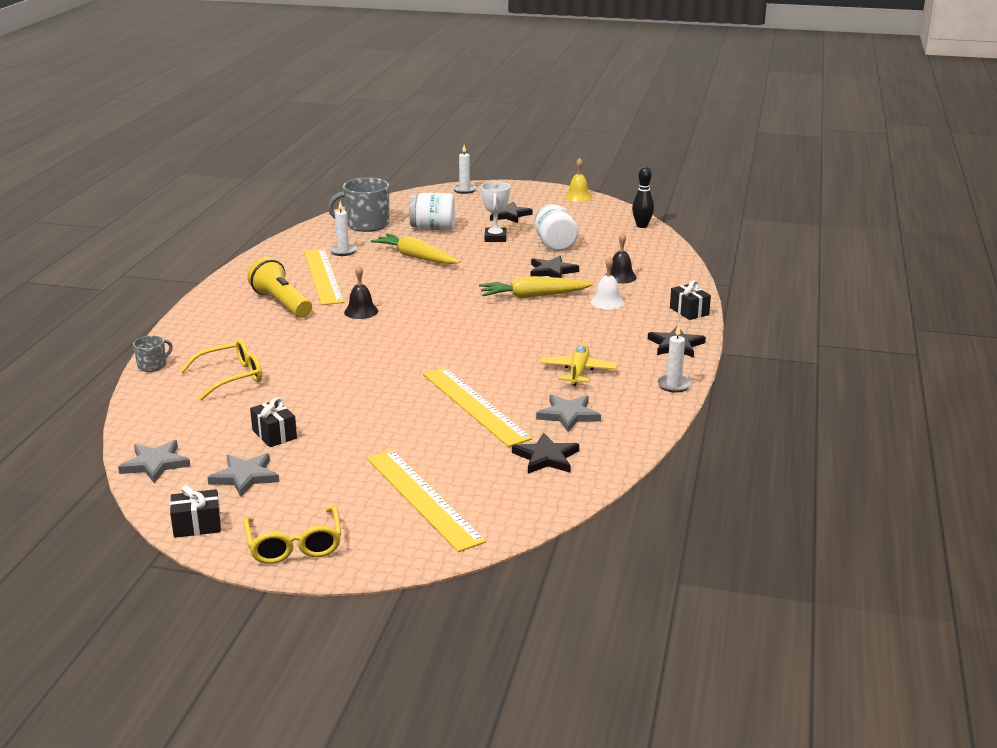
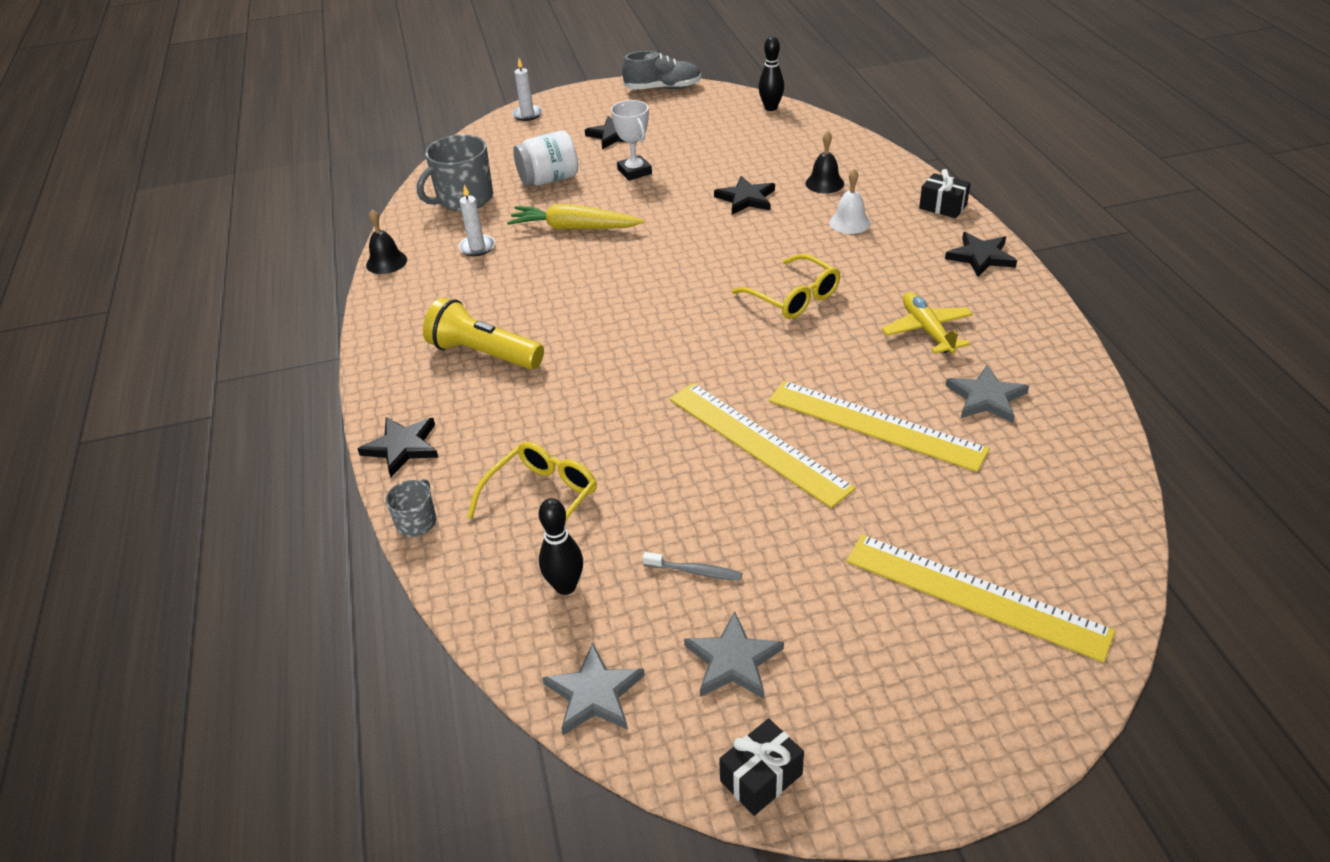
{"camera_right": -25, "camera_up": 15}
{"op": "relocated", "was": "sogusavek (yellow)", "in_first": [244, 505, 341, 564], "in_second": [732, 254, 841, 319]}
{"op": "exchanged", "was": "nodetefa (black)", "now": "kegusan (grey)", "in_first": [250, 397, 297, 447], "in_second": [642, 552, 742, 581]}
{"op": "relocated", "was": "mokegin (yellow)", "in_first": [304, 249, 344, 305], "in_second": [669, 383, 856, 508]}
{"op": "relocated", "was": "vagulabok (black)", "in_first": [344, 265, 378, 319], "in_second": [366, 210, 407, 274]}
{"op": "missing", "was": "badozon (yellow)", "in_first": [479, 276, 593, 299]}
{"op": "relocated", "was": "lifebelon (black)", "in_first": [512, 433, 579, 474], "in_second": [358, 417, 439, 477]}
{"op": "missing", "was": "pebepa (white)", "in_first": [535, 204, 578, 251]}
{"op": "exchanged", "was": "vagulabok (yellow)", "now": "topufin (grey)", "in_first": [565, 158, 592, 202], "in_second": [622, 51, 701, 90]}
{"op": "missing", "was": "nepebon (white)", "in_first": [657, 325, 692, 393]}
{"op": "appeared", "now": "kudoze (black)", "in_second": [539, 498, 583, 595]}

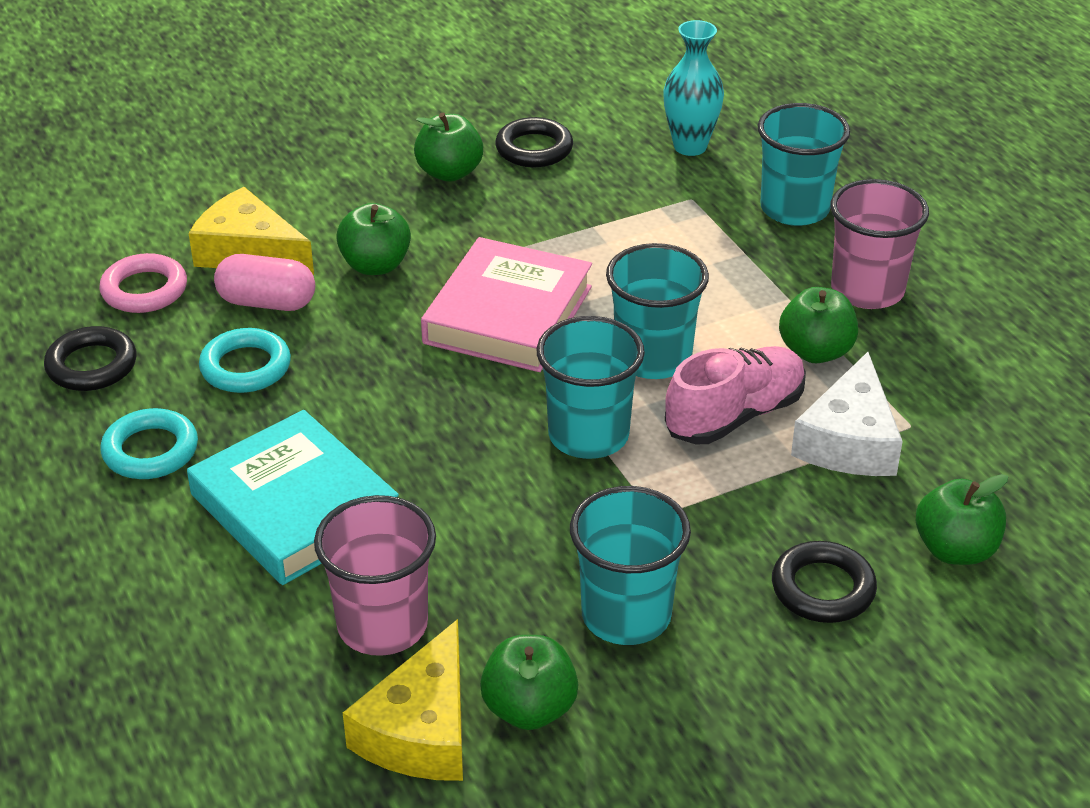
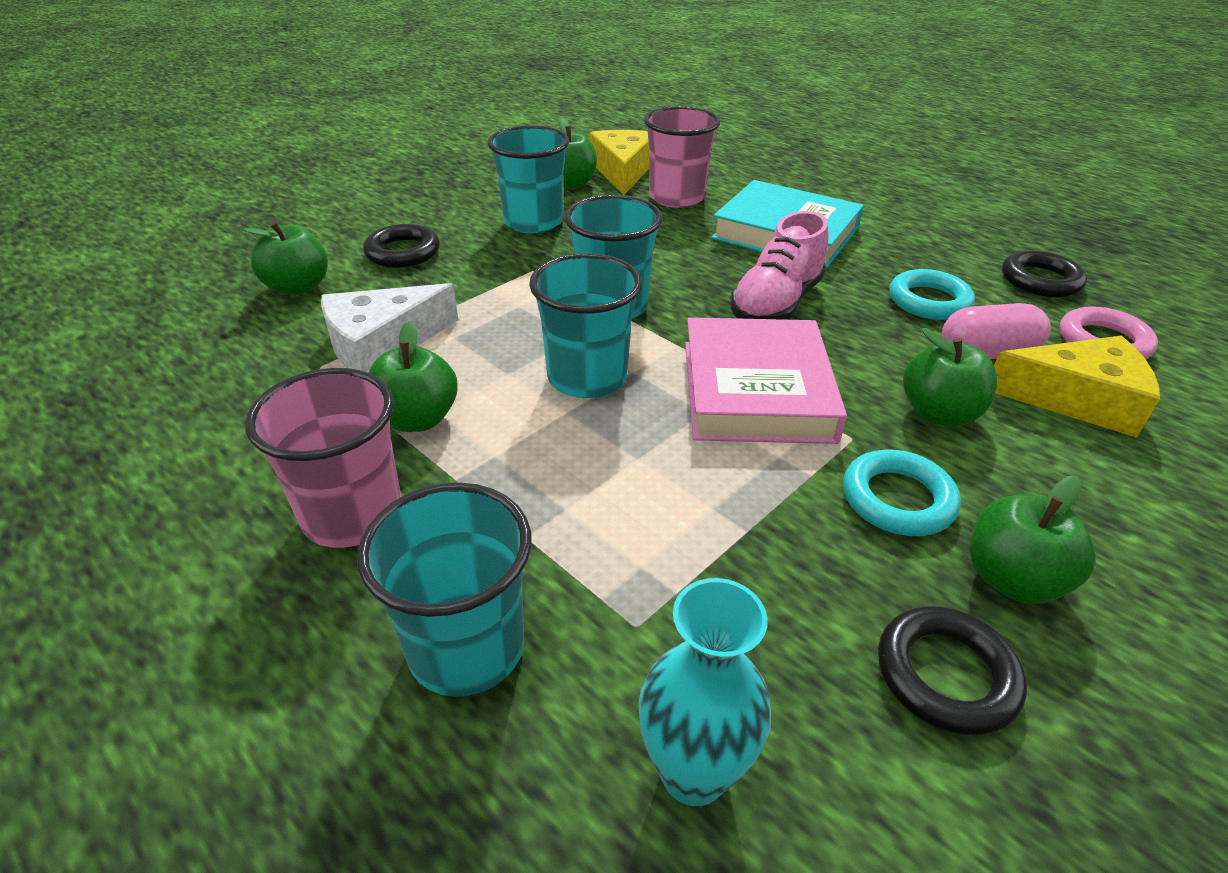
{"camera_right": 160, "camera_up": 0}
{"op": "relocated", "was": "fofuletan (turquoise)", "in_first": [100, 408, 198, 479], "in_second": [843, 449, 961, 536]}
{"op": "relocated", "was": "topufin (pink)", "in_first": [665, 346, 806, 444], "in_second": [730, 211, 829, 320]}
{"op": "spun", "was": "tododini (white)", "in_first": [791, 352, 903, 476], "in_second": [321, 283, 458, 373], "clockwise": -120}

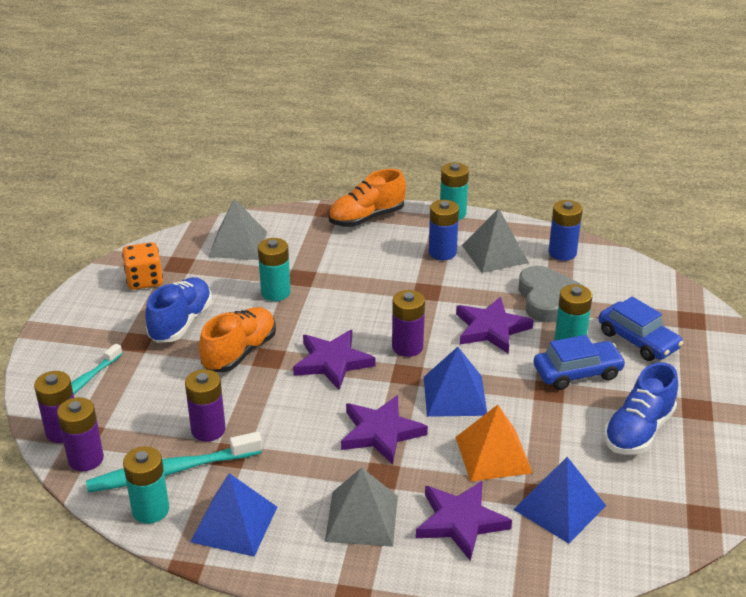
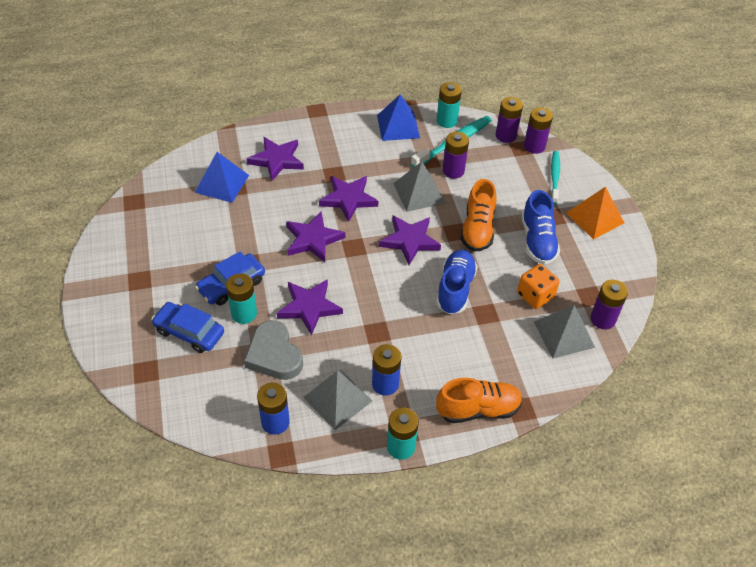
{"camera_right": 155, "camera_up": 15}
{"op": "relocated", "was": "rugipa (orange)", "in_first": [122, 242, 163, 290], "in_second": [517, 264, 560, 309]}
{"op": "missing", "was": "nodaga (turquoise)", "in_first": [258, 238, 291, 301]}
{"op": "relocated", "was": "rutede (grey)", "in_first": [325, 467, 398, 547], "in_second": [393, 162, 445, 212]}
{"op": "spun", "was": "topufin (orange)", "in_first": [328, 169, 406, 227], "in_second": [436, 378, 523, 423], "clockwise": 45}
{"op": "relocated", "was": "nodaga (purple)", "in_first": [392, 290, 425, 357], "in_second": [591, 280, 628, 329]}
{"op": "exchanged", "was": "rutede (blue)", "now": "lifebelon (purple)", "in_first": [424, 347, 487, 417], "in_second": [286, 212, 345, 262]}
{"op": "relocated", "was": "rutede (orange)", "in_first": [455, 405, 533, 482], "in_second": [566, 187, 625, 240]}
{"op": "relocated", "was": "topufin (blue)", "in_first": [604, 362, 678, 455], "in_second": [436, 250, 478, 314]}

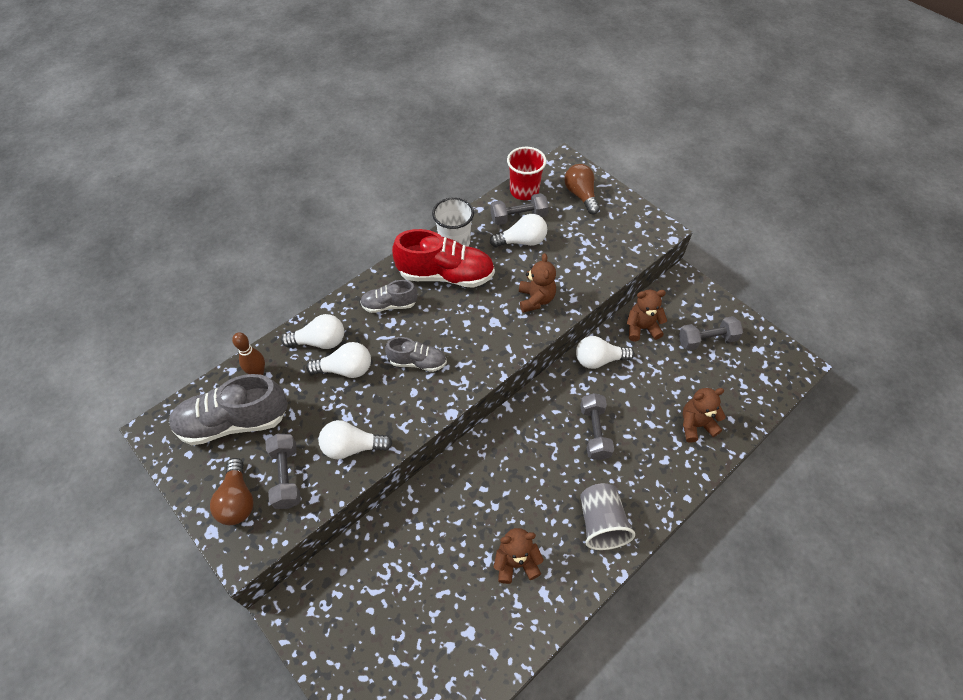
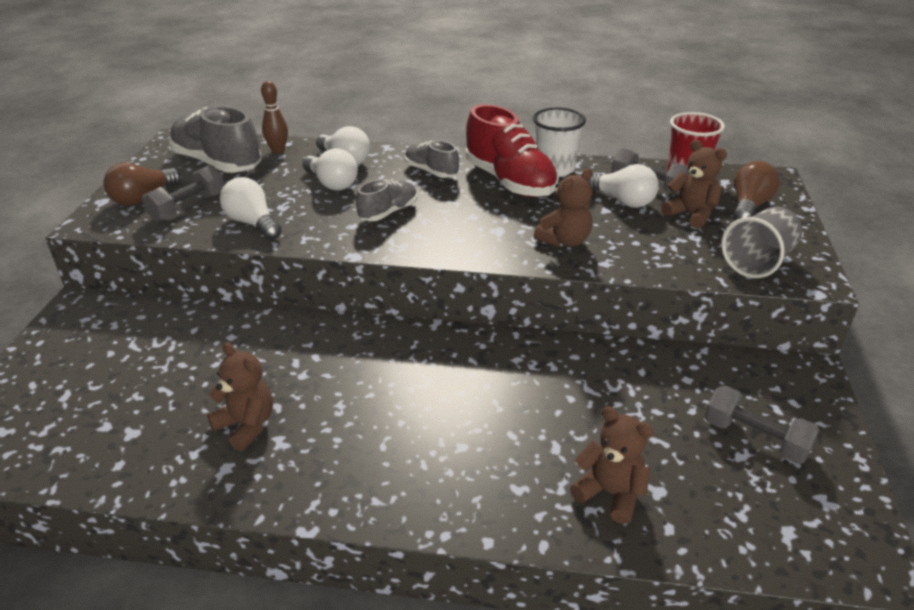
{"camera_right": 50, "camera_up": -20}
{"op": "spun", "was": "topufin (grey)", "in_first": [385, 337, 447, 372], "in_second": [356, 179, 417, 221], "clockwise": -105}
{"op": "missing", "was": "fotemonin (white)", "in_first": [576, 336, 634, 369]}
{"op": "missing", "was": "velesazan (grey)", "in_first": [580, 393, 614, 460]}
{"op": "relocated", "was": "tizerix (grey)", "in_first": [580, 483, 635, 550], "in_second": [721, 207, 802, 278]}
{"op": "relocated", "was": "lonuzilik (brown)", "in_first": [627, 290, 667, 342], "in_second": [661, 140, 727, 229]}

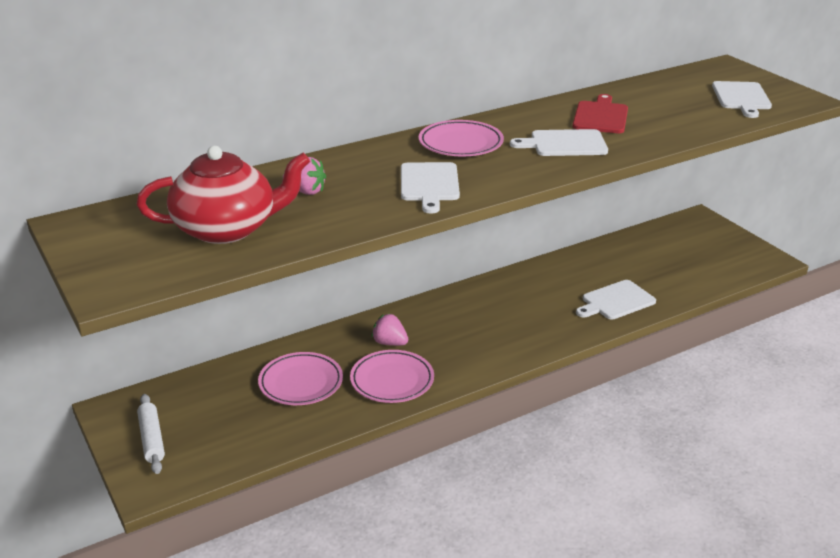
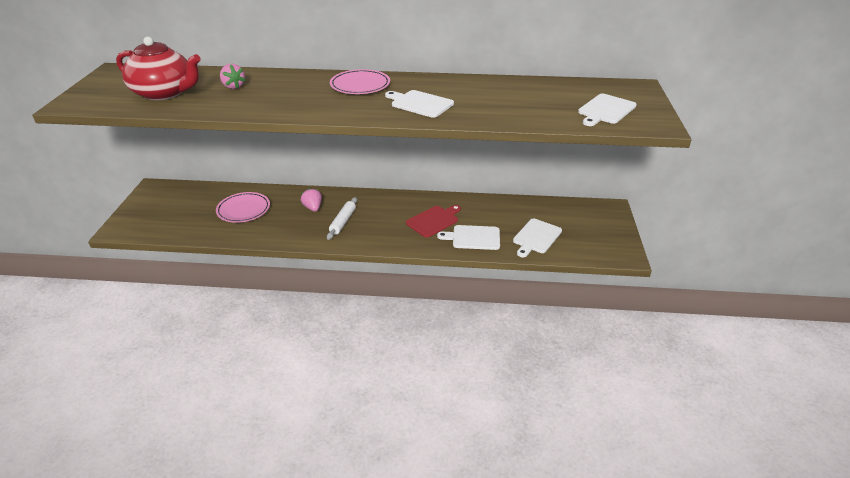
{"camera_right": 35, "camera_up": 5}
{"op": "relocated", "was": "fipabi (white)", "in_first": [137, 394, 165, 474], "in_second": [327, 197, 357, 240]}
{"op": "missing", "was": "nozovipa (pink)", "in_first": [350, 350, 434, 403]}
{"op": "relocated", "was": "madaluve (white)", "in_first": [401, 162, 460, 214], "in_second": [513, 219, 562, 257]}
{"op": "relocated", "was": "madaluve (red)", "in_first": [573, 94, 628, 133], "in_second": [406, 205, 461, 238]}

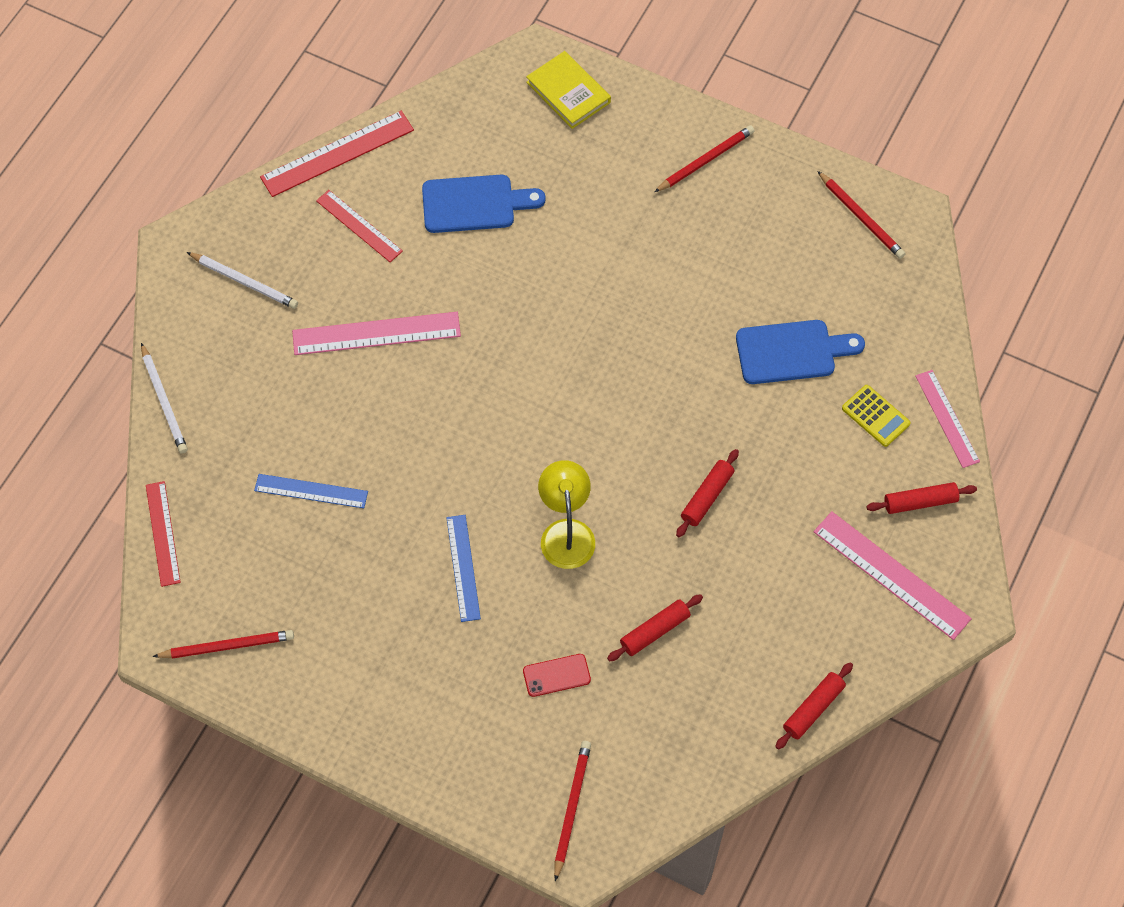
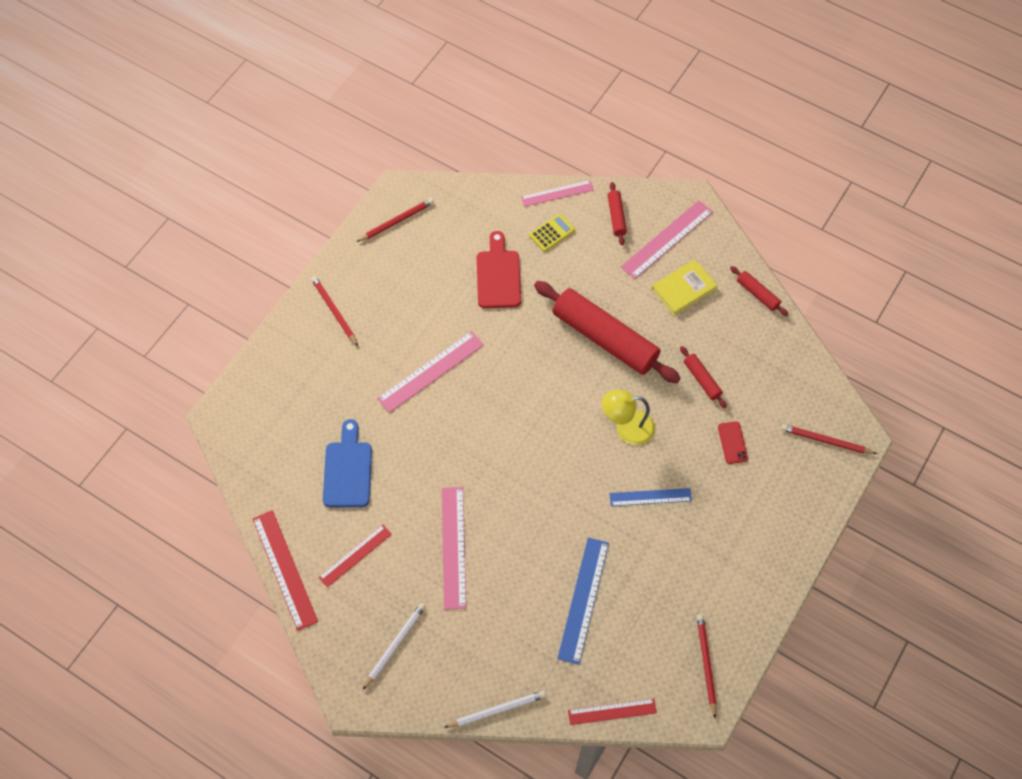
{"camera_right": -85, "camera_up": 0}
{"op": "size", "was": "mokegin (blue)", "in_first": [254, 474, 368, 508], "in_second": [557, 538, 609, 665], "ratio": 1.54}
{"op": "relocated", "was": "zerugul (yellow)", "in_first": [526, 51, 611, 129], "in_second": [652, 260, 718, 316]}
{"op": "size", "was": "fipabi (red)", "in_first": [676, 449, 739, 537], "in_second": [534, 281, 681, 383], "ratio": 2.29}
{"op": "colour", "was": "madaluve (blue)", "now": "madaluve (red)", "in_first": [736, 320, 865, 384], "in_second": [477, 231, 521, 308]}
{"op": "appeared", "now": "mokegin (pink)", "in_second": [377, 331, 484, 413]}

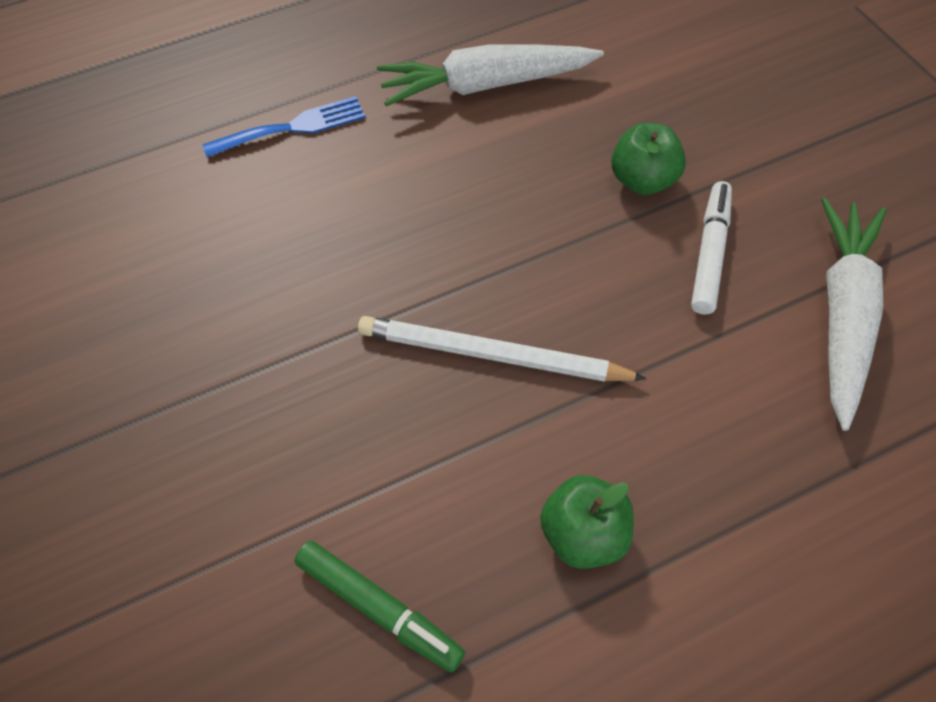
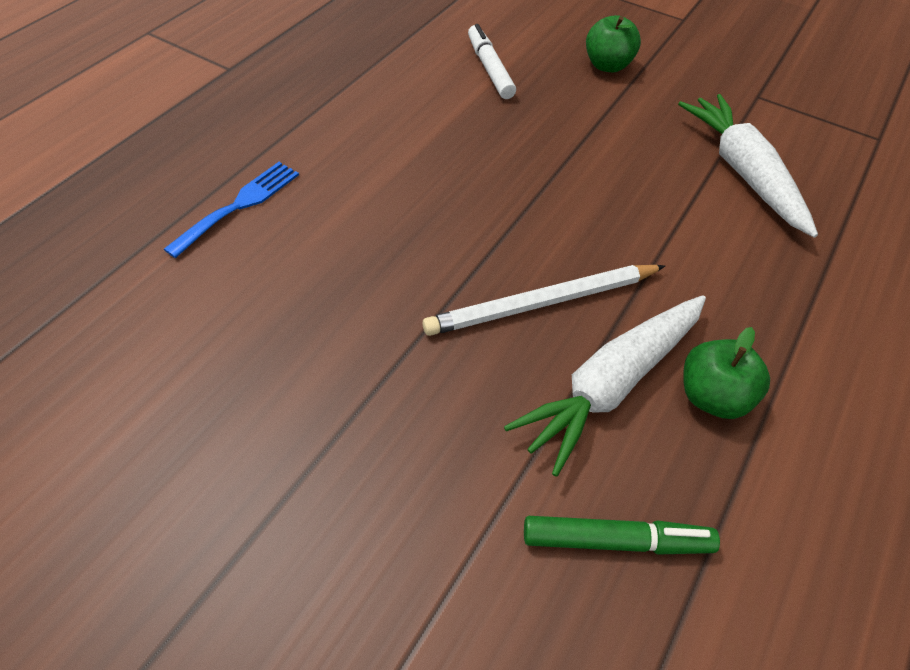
{"camera_right": -35, "camera_up": -5}
{"op": "relocated", "was": "badozon (white)", "in_first": [377, 44, 604, 106], "in_second": [504, 295, 706, 477]}
{"op": "relocated", "was": "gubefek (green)", "in_first": [611, 123, 686, 195], "in_second": [586, 15, 641, 72]}
{"op": "relocated", "was": "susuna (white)", "in_first": [691, 181, 732, 315], "in_second": [468, 24, 516, 99]}

